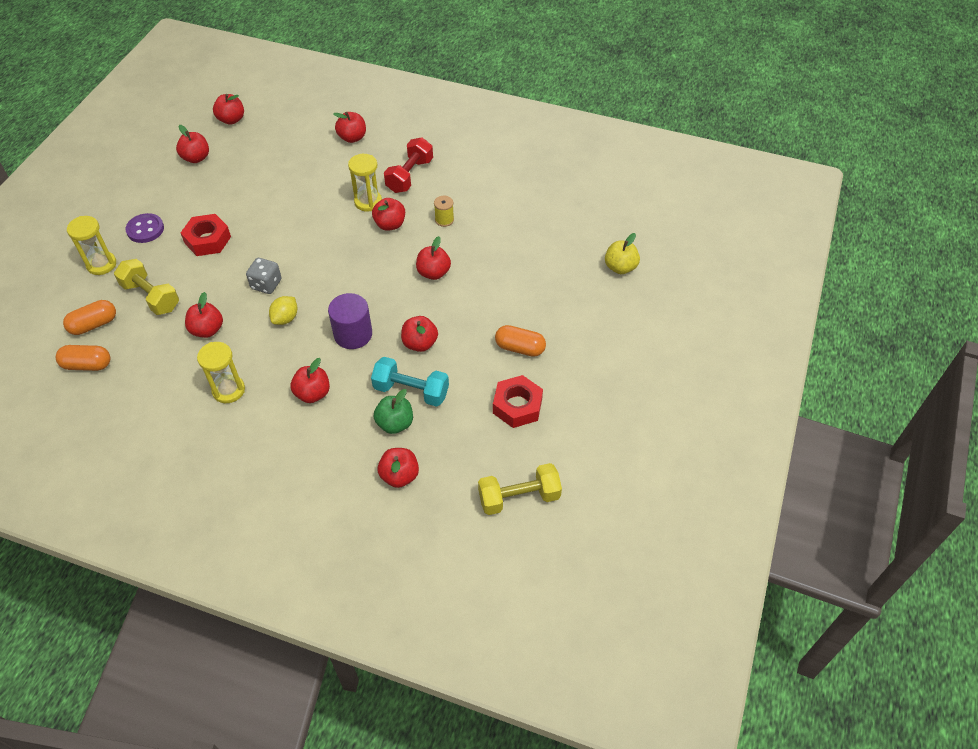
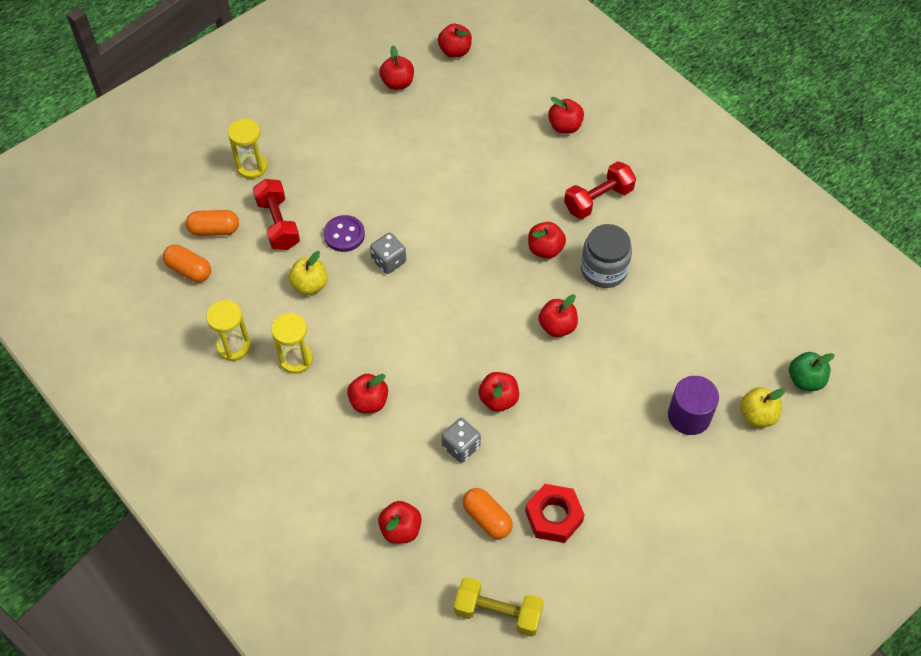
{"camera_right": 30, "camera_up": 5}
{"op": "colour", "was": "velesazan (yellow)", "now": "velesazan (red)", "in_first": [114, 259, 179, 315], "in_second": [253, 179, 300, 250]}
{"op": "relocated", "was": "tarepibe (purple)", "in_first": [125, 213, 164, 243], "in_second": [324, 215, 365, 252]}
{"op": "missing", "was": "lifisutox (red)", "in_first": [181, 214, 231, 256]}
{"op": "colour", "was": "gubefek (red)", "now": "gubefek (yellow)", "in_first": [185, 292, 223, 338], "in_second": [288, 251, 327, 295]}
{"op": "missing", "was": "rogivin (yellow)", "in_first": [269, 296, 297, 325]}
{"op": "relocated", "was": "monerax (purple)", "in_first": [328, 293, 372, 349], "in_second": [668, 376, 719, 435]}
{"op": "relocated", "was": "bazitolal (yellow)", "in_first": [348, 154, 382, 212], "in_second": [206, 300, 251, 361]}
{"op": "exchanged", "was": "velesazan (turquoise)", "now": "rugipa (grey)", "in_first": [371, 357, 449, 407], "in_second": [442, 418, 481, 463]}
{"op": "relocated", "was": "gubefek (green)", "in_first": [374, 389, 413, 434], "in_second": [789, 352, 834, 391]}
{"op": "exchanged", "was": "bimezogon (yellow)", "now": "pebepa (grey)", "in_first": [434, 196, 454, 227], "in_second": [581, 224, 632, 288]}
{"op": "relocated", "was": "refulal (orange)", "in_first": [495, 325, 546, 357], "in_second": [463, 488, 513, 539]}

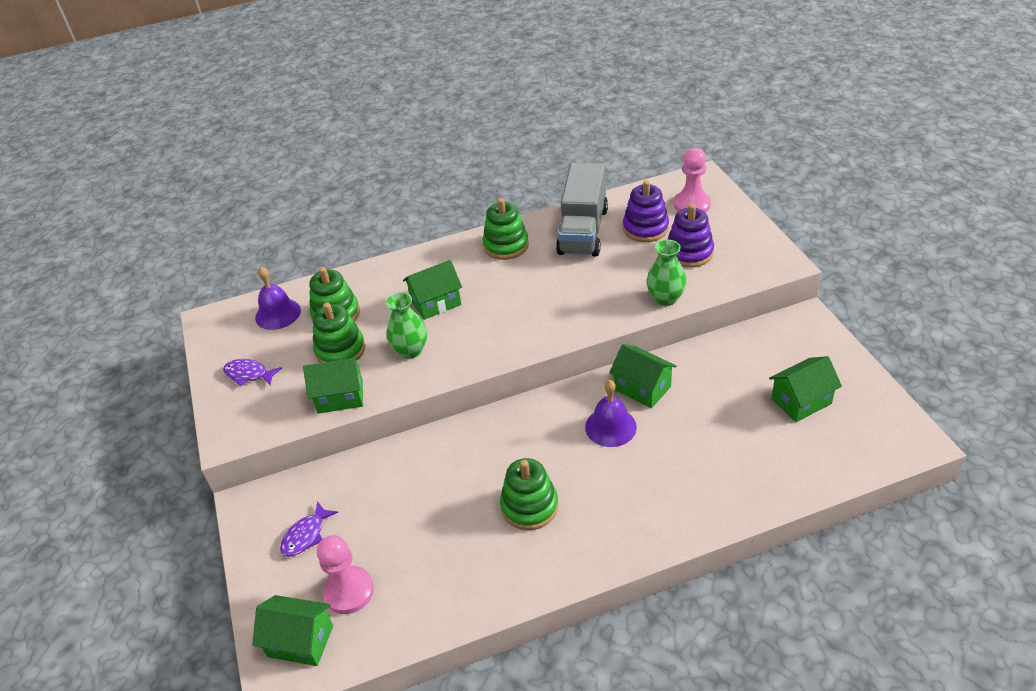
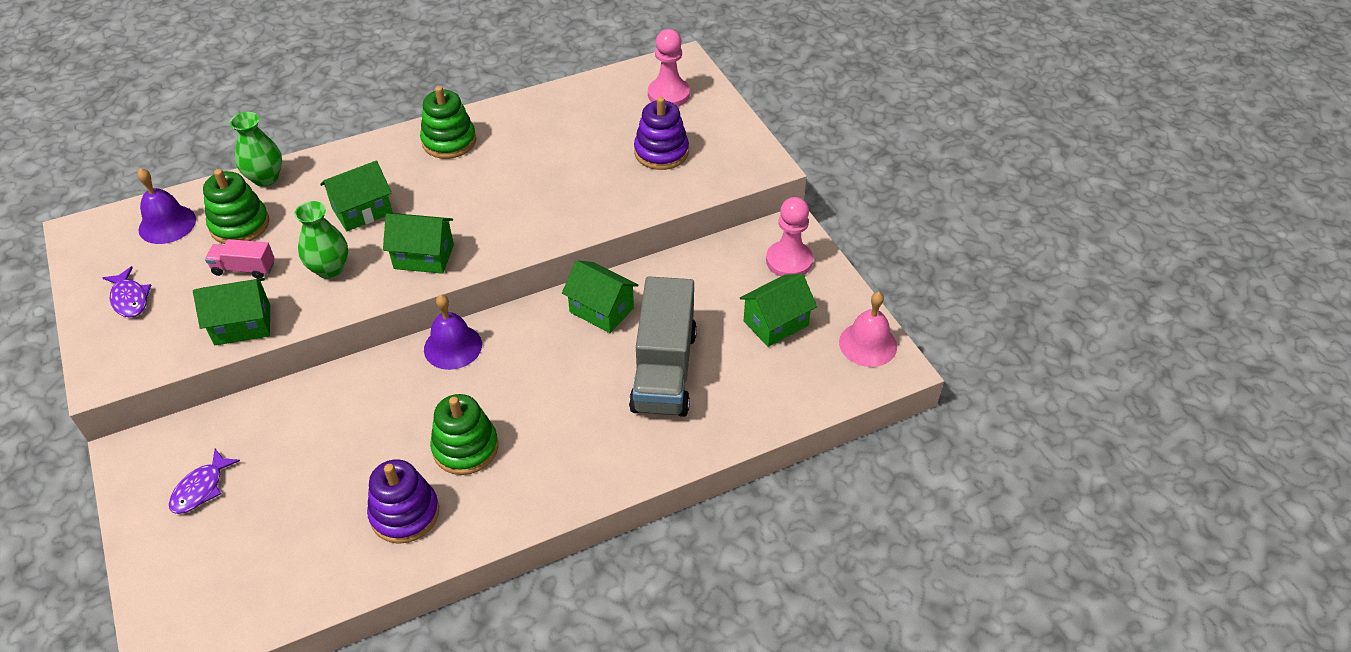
{"camera_right": -10, "camera_up": 5}
{"op": "spun", "was": "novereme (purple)", "in_first": [223, 359, 282, 386], "in_second": [103, 266, 151, 318], "clockwise": -135}
{"op": "relocated", "was": "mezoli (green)", "in_first": [252, 595, 333, 666], "in_second": [383, 213, 454, 274]}
{"op": "exchanged", "was": "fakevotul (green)", "now": "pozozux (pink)", "in_first": [313, 302, 365, 363], "in_second": [205, 239, 275, 279]}
{"op": "relocated", "was": "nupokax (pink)", "in_first": [317, 535, 374, 614], "in_second": [766, 197, 813, 276]}
{"op": "relocated", "was": "pozozux (grey)", "in_first": [556, 163, 608, 257], "in_second": [629, 276, 697, 417]}
{"op": "relocated", "was": "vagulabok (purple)", "in_first": [585, 380, 637, 447], "in_second": [424, 294, 482, 370]}
{"op": "relocated", "was": "fakevotul (purple)", "in_first": [623, 180, 669, 242], "in_second": [367, 459, 439, 544]}
{"op": "relocated", "was": "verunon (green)", "in_first": [646, 240, 687, 306], "in_second": [230, 112, 282, 187]}
{"op": "appeared", "now": "vagulabok (pink)", "in_second": [839, 292, 897, 367]}

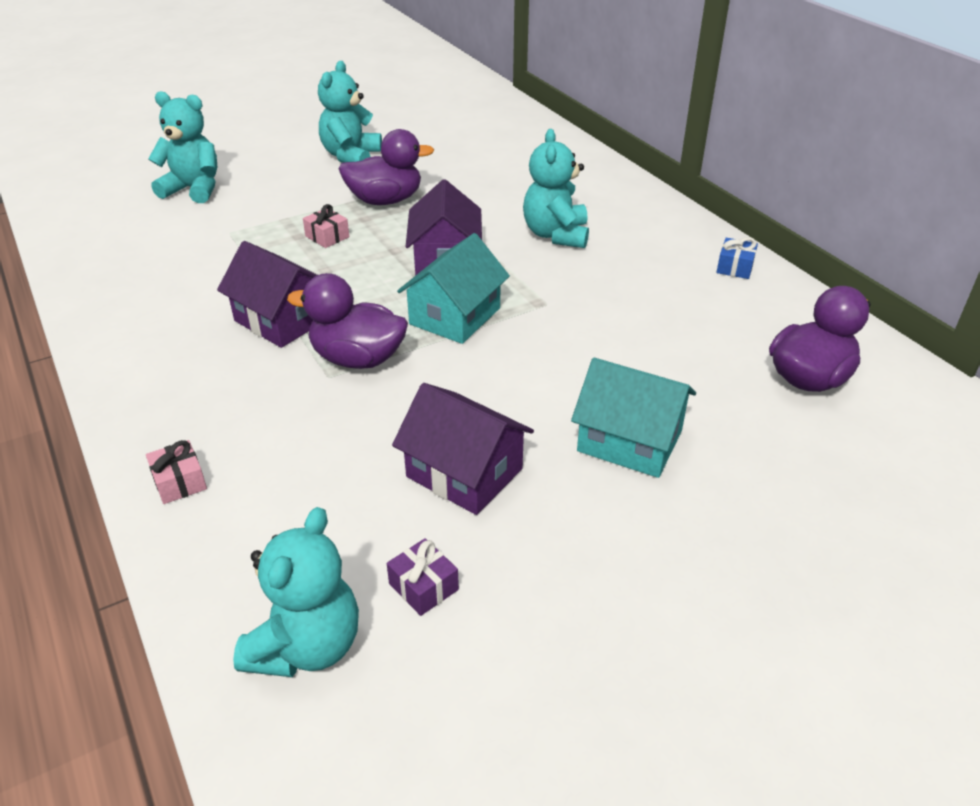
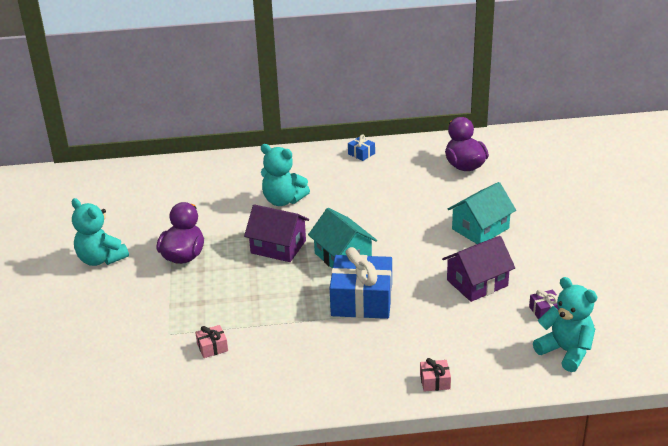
{"camera_right": -65, "camera_up": -5}
{"op": "missing", "was": "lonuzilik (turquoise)", "in_first": [148, 91, 217, 203]}
{"op": "missing", "was": "mezoli (purple)", "in_first": [217, 241, 317, 348]}
{"op": "exchanged", "was": "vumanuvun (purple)", "now": "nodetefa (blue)", "in_first": [287, 273, 408, 369], "in_second": [330, 247, 392, 319]}
{"op": "relocated", "was": "nodetefa (pink)", "in_first": [303, 204, 349, 248], "in_second": [195, 325, 228, 358]}

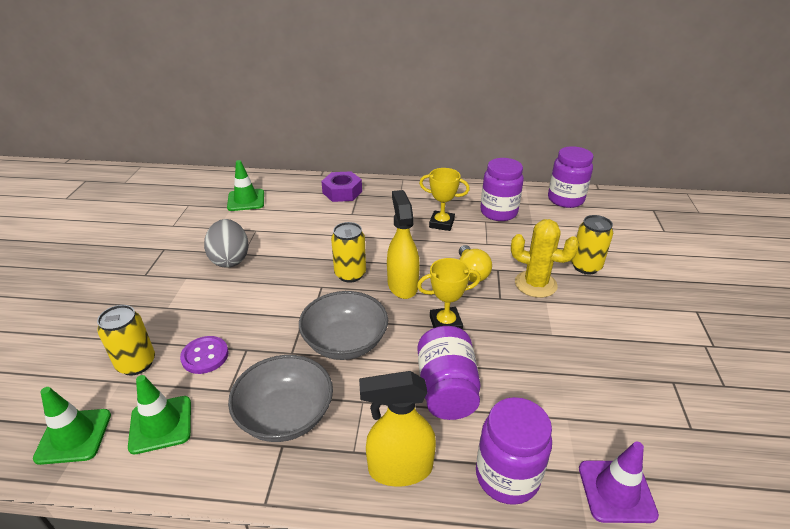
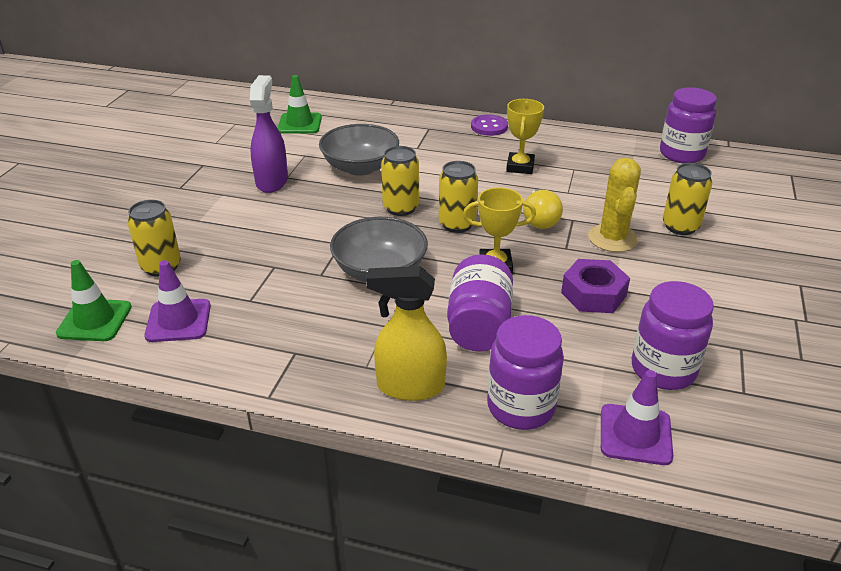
{"camera_right": 10, "camera_up": 0}
{"op": "colour", "was": "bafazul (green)", "now": "bafazul (purple)", "in_first": [128, 375, 191, 454], "in_second": [144, 260, 211, 342]}
{"op": "relocated", "was": "tarepibe (purple)", "in_first": [180, 336, 229, 374], "in_second": [471, 115, 508, 136]}
{"op": "exchanged", "was": "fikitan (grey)", "now": "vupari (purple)", "in_first": [204, 219, 249, 268], "in_second": [250, 75, 288, 193]}
{"op": "relocated", "was": "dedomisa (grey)", "in_first": [228, 355, 333, 442], "in_second": [319, 124, 399, 176]}
{"op": "relocated", "was": "lifisutox (purple)", "in_first": [321, 171, 362, 202], "in_second": [561, 259, 630, 313]}
{"op": "exchanged", "was": "vupari (yellow)", "now": "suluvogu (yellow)", "in_first": [387, 190, 420, 299], "in_second": [439, 161, 478, 233]}
{"op": "spun", "was": "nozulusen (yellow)", "in_first": [419, 168, 470, 231], "in_second": [506, 99, 544, 174], "clockwise": 75}
{"op": "relocated", "was": "pebepa (purple)", "in_first": [480, 158, 524, 221], "in_second": [632, 281, 714, 390]}
{"op": "spun", "was": "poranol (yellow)", "in_first": [511, 219, 579, 298], "in_second": [588, 158, 641, 252], "clockwise": 60}

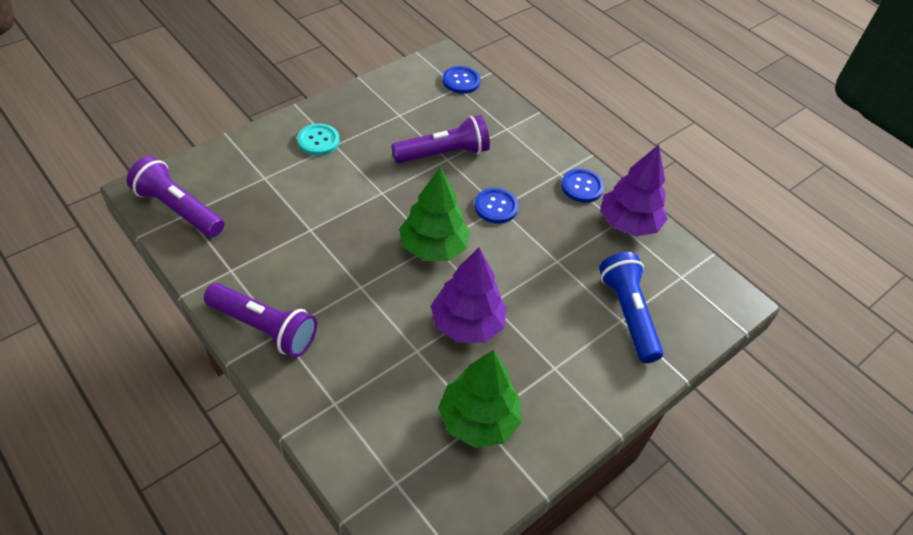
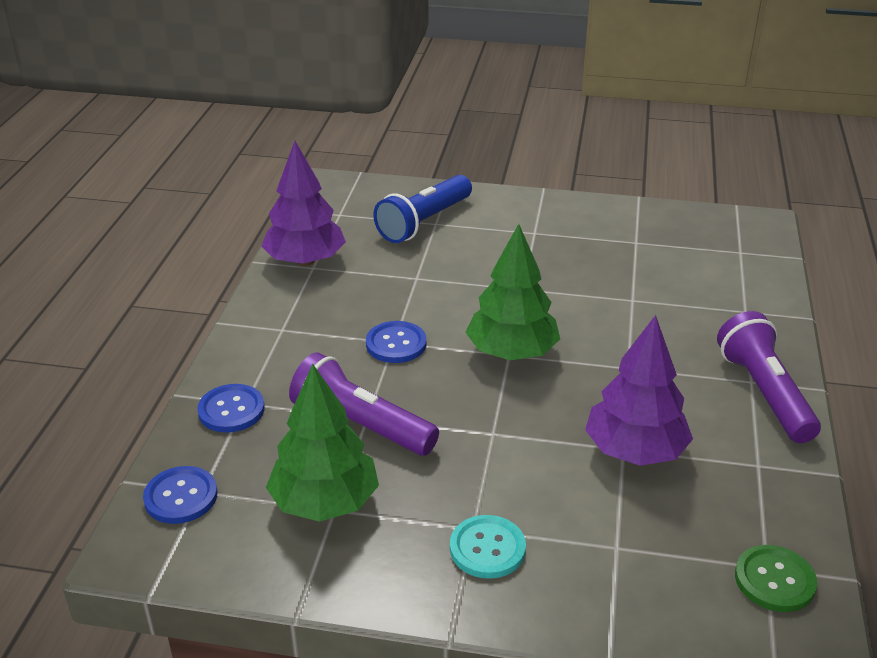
{"camera_right": -125, "camera_up": -15}
{"op": "exchanged", "was": "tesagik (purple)", "now": "tarepibe (green)", "in_first": [127, 156, 224, 237], "in_second": [735, 545, 817, 612]}
{"op": "relocated", "was": "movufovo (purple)", "in_first": [431, 248, 507, 343], "in_second": [585, 315, 693, 466]}
{"op": "relocated", "was": "movufovo (green)", "in_first": [438, 350, 522, 448], "in_second": [266, 364, 379, 522]}
{"op": "relocated", "was": "tarepibe (blue)", "in_first": [561, 169, 604, 202], "in_second": [197, 384, 265, 433]}

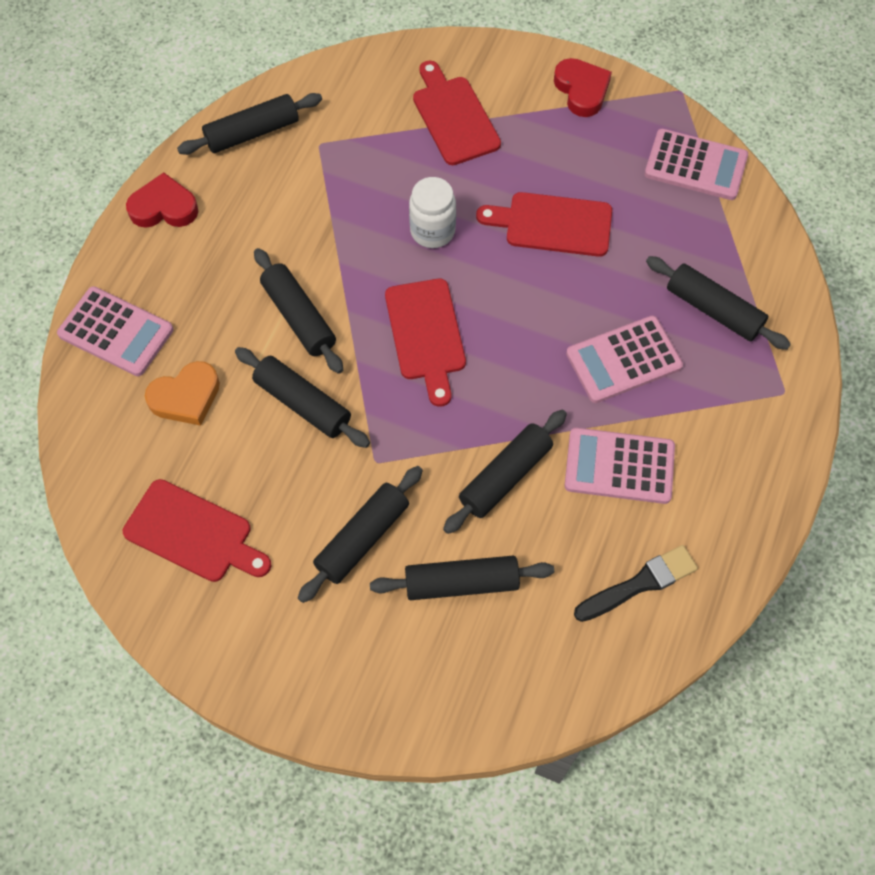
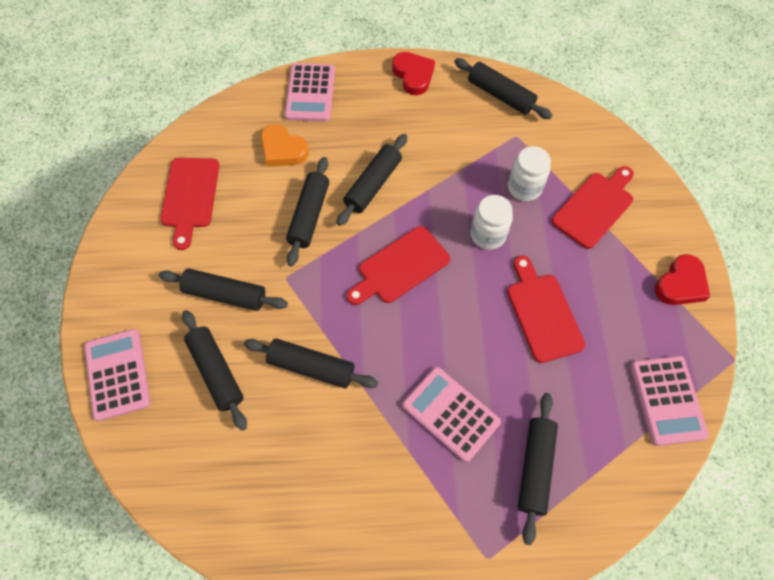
{"camera_right": 65, "camera_up": 0}
{"op": "relocated", "was": "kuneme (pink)", "in_first": [565, 428, 675, 504], "in_second": [84, 329, 151, 421]}
{"op": "missing", "was": "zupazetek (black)", "in_first": [574, 545, 698, 622]}
{"op": "appeared", "now": "pebepa (white)", "in_second": [508, 146, 551, 201]}

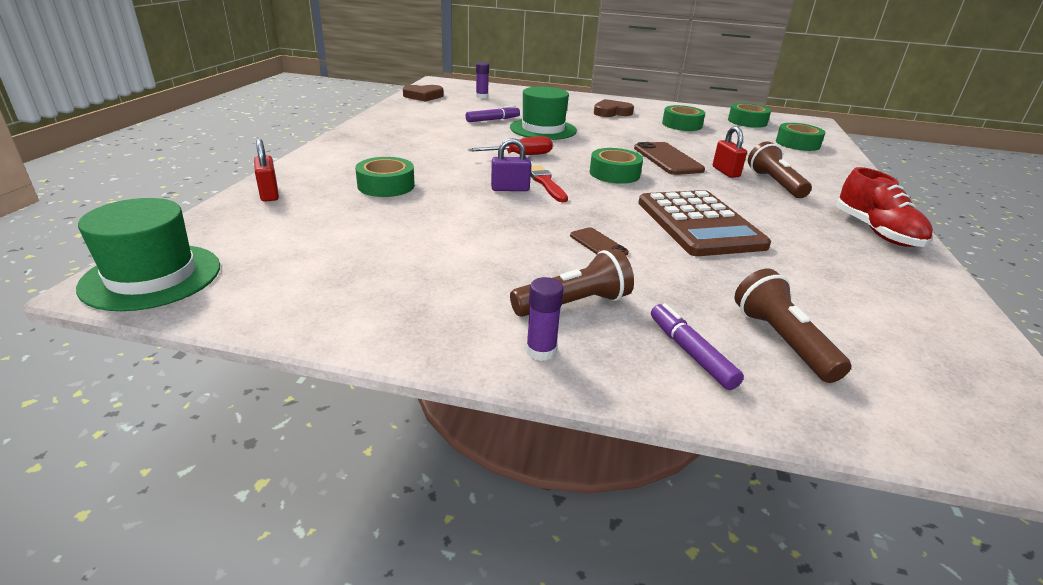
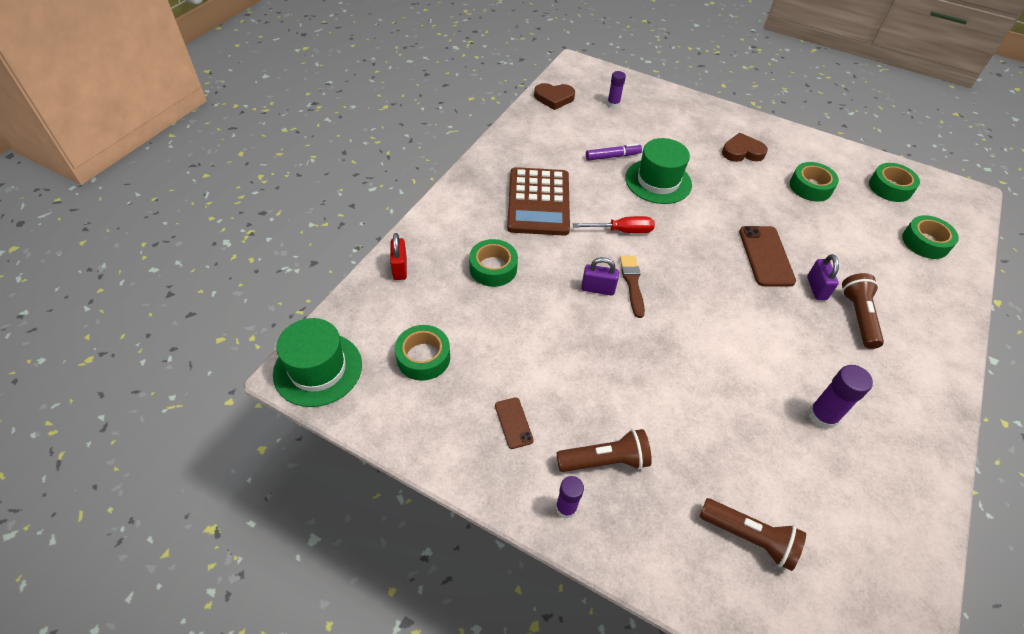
{"camera_right": 15, "camera_up": 20}
{"op": "colour", "was": "zupazetek (red)", "now": "zupazetek (brown)", "in_first": [531, 165, 568, 202], "in_second": [620, 256, 645, 318]}
{"op": "relocated", "was": "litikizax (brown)", "in_first": [570, 227, 629, 255], "in_second": [495, 397, 533, 449]}
{"op": "relocated", "was": "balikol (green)", "in_first": [590, 148, 643, 184], "in_second": [395, 325, 450, 381]}
{"op": "relocated", "was": "kuneme (brown)", "in_first": [638, 190, 771, 256], "in_second": [507, 167, 570, 236]}
{"op": "missing", "was": "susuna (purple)", "in_first": [651, 303, 744, 390]}
{"op": "colour", "was": "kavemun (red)", "now": "kavemun (purple)", "in_first": [713, 126, 747, 178], "in_second": [807, 254, 839, 300]}
{"op": "spun", "was": "tesagik (brown)", "in_first": [735, 269, 851, 383], "in_second": [699, 498, 806, 571], "clockwise": 120}
{"op": "missing", "was": "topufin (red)", "in_first": [836, 167, 933, 247]}
{"op": "appeared", "now": "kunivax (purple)", "in_second": [808, 365, 873, 429]}

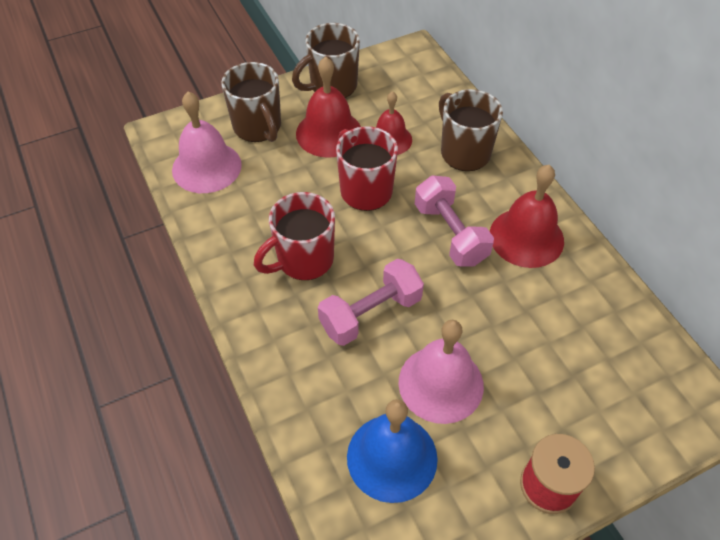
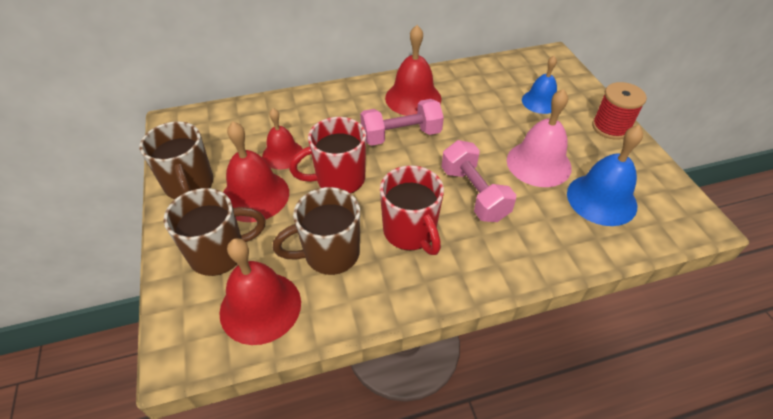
{"camera_right": -80, "camera_up": -5}
{"op": "colour", "was": "vagulabok (pink)", "now": "vagulabok (red)", "in_first": [172, 92, 242, 193], "in_second": [219, 238, 301, 345]}
{"op": "relocated", "was": "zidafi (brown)", "in_first": [439, 89, 503, 171], "in_second": [273, 187, 360, 275]}
{"op": "appeared", "now": "vagulabok (blue)", "in_second": [522, 56, 557, 114]}

